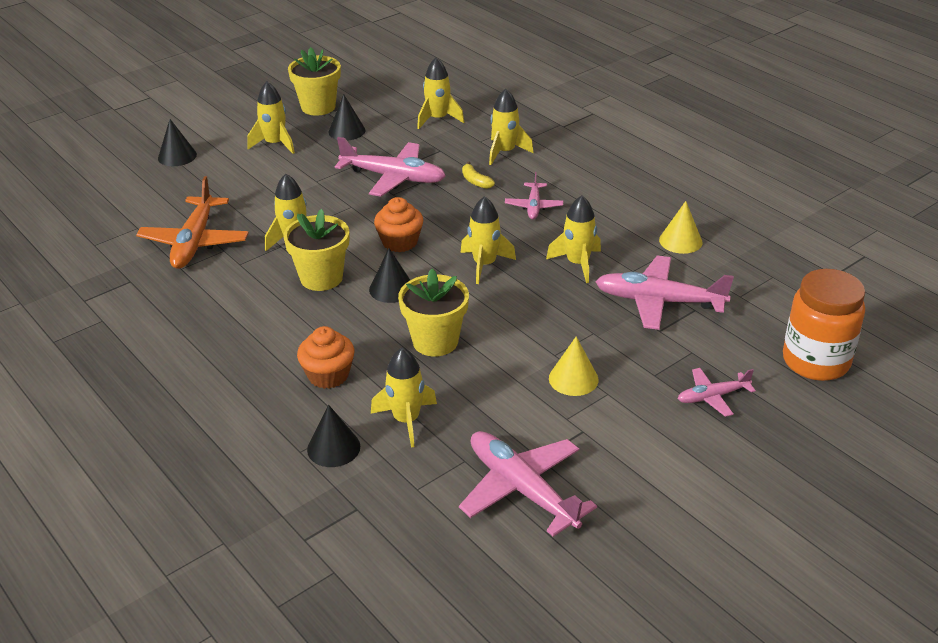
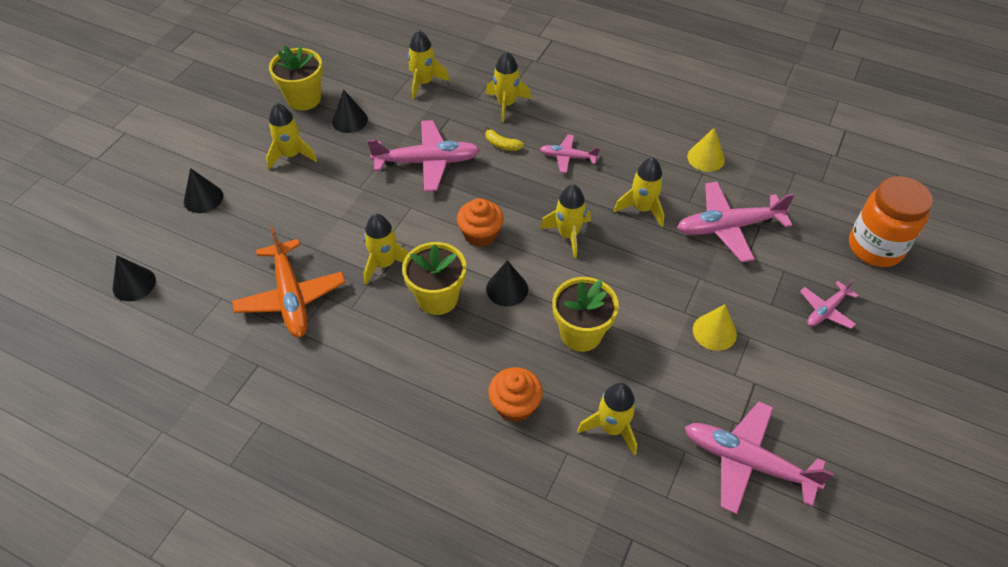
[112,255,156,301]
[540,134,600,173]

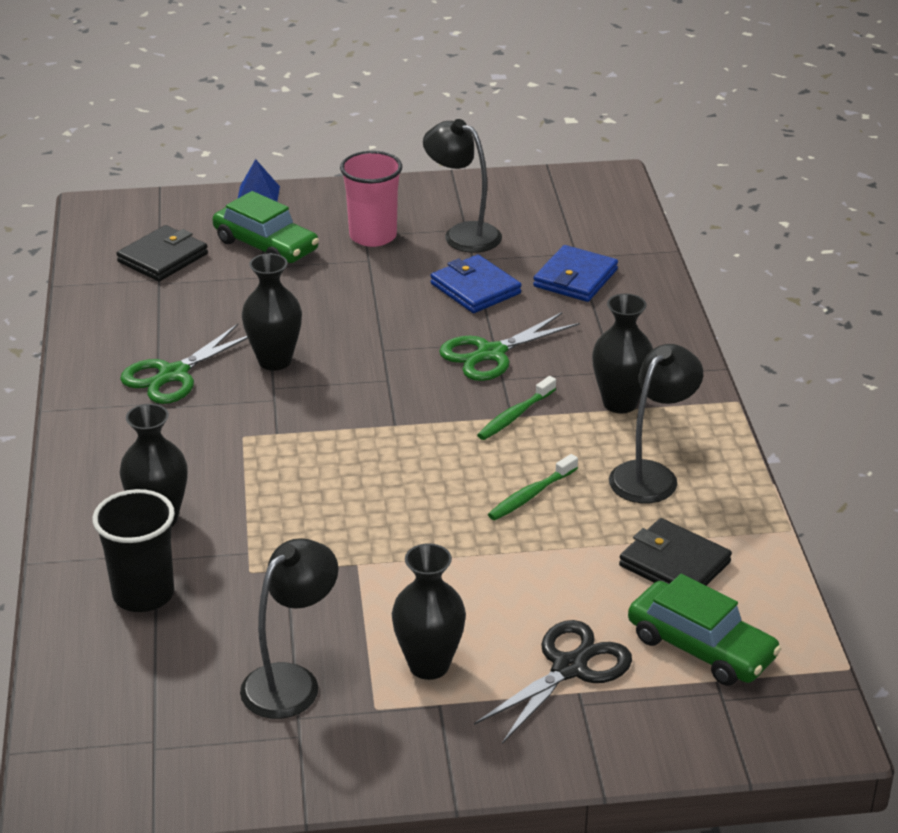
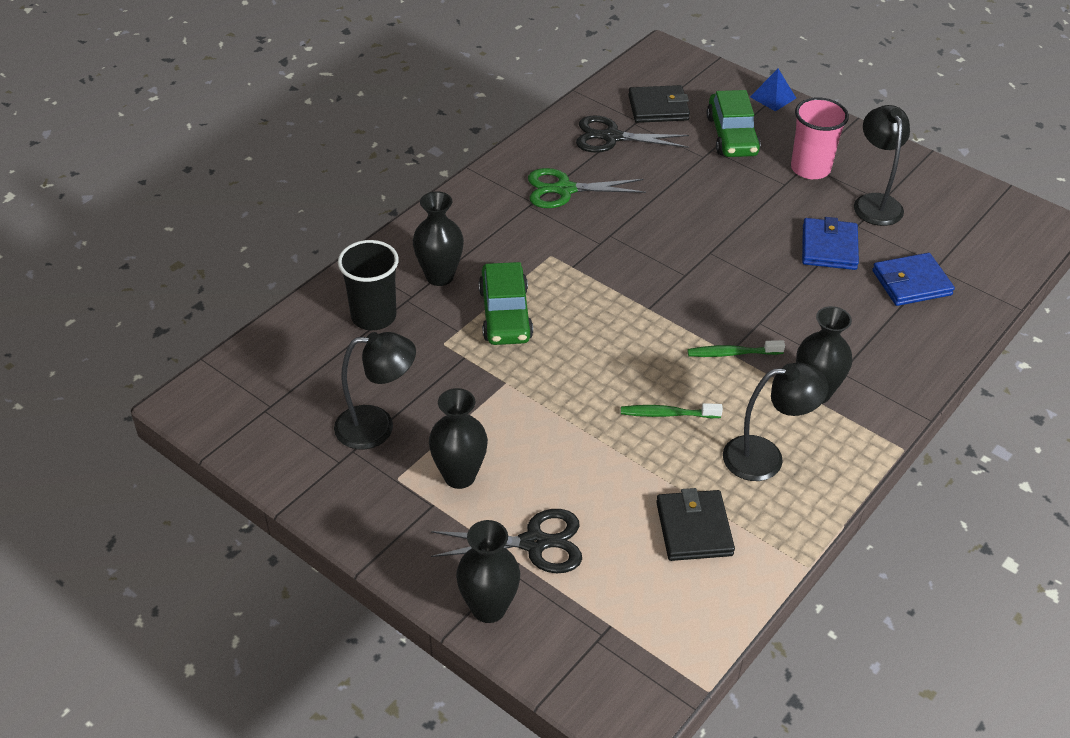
[456,520,520,623]
[479,262,533,345]
[576,115,689,153]
[439,312,580,381] (first image)

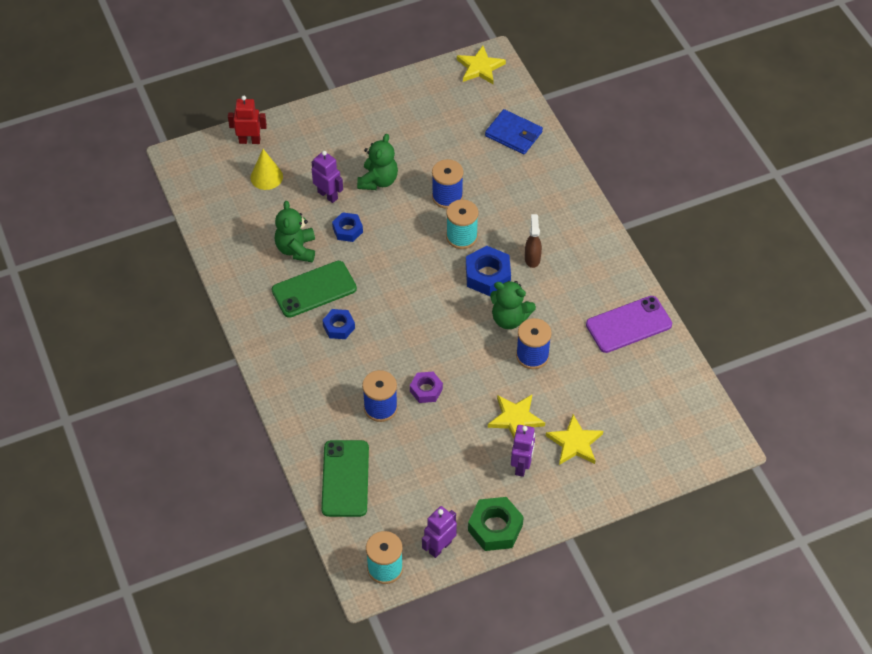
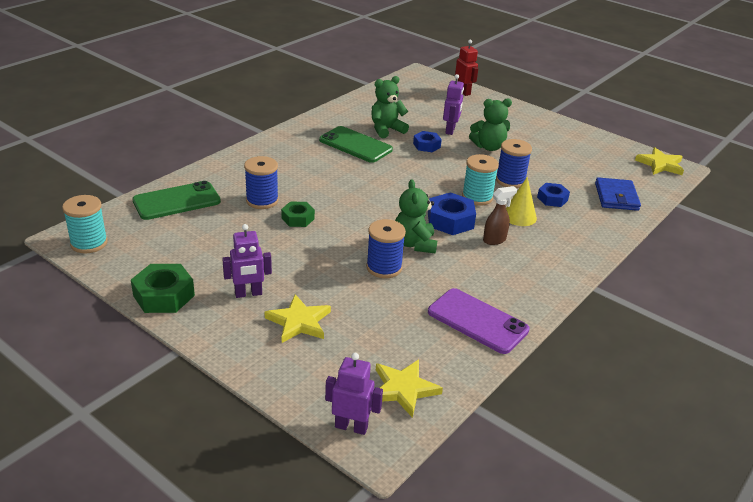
[281,201,315,227]
[325,353,383,435]
[376,359,443,418]
[506,177,537,226]
[537,183,570,207]

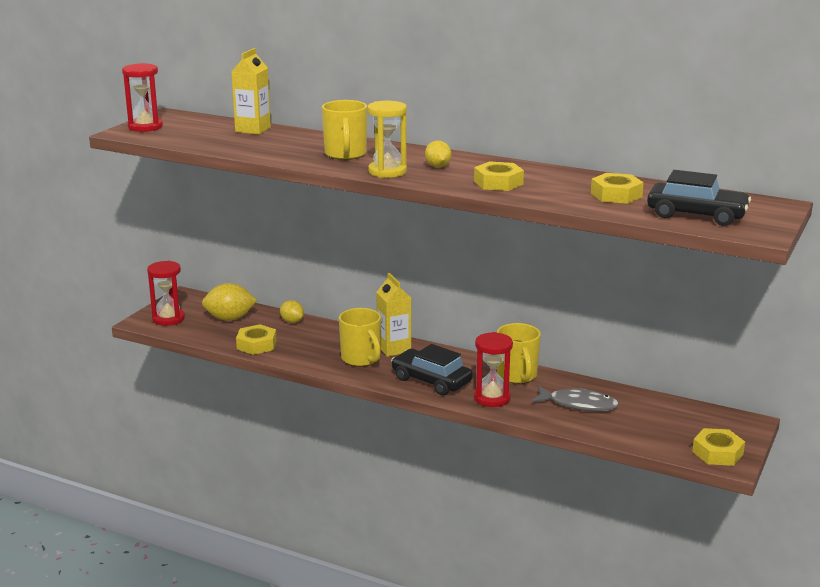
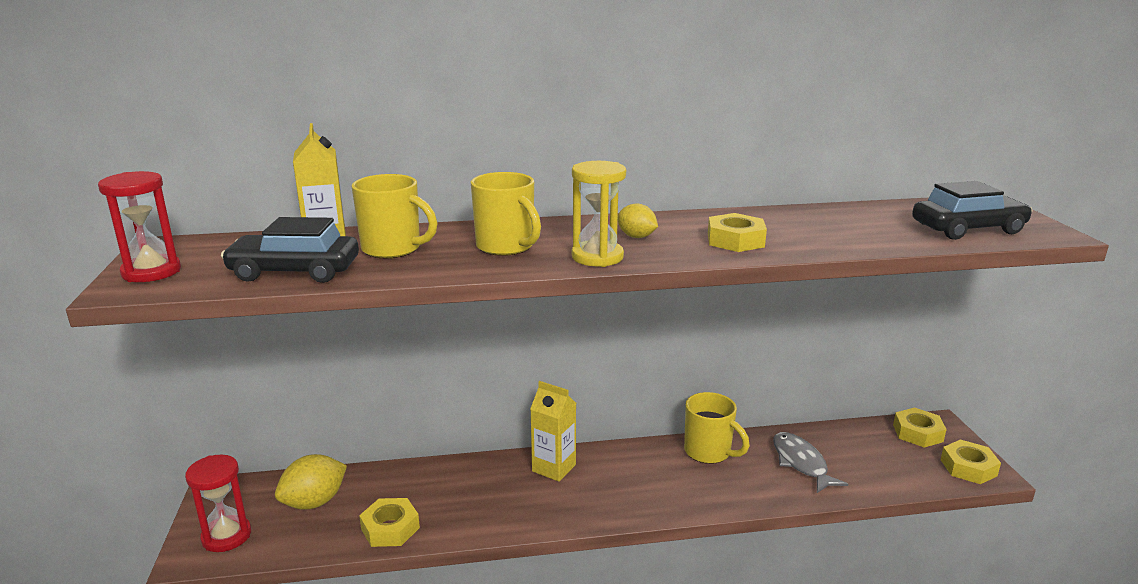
[221,217,359,283]
[351,174,437,259]
[773,432,848,493]
[893,407,947,448]
[280,300,304,323] (first image)
[474,332,513,407] (first image)

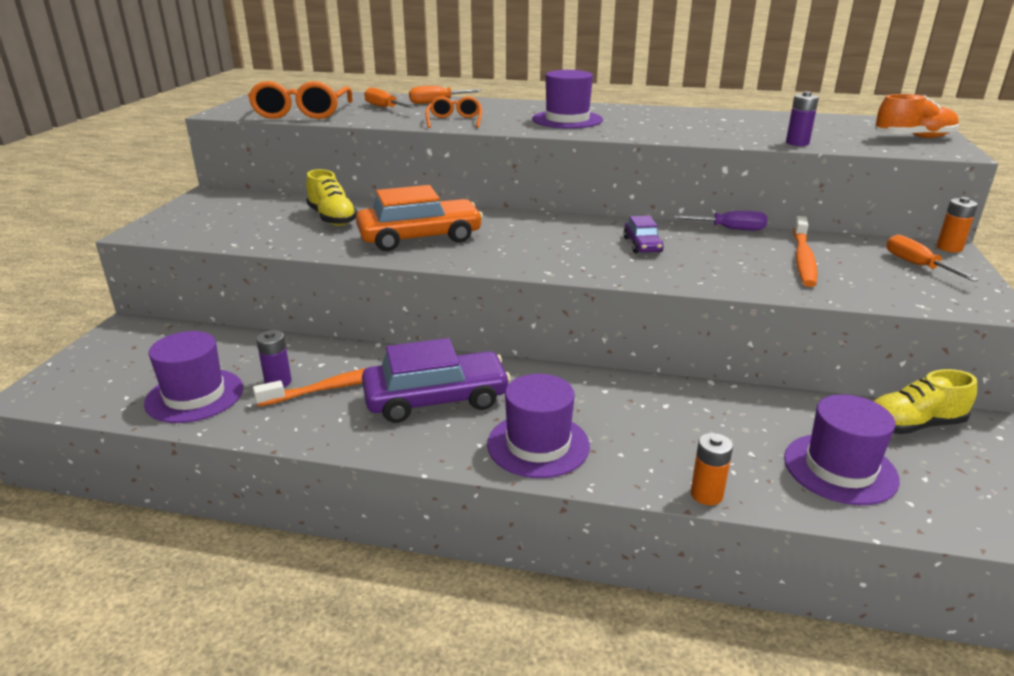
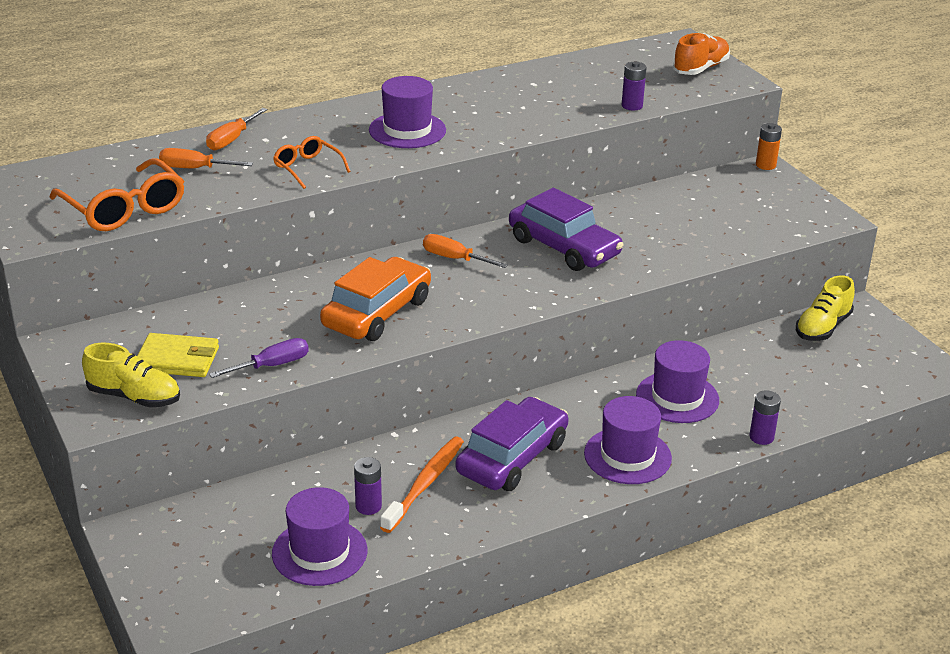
[82,343,180,408]
[137,333,219,377]
[209,338,309,378]
[423,234,508,268]
[509,188,623,271]
[636,340,719,423]
[750,390,781,445]
[793,216,817,287] (first image)

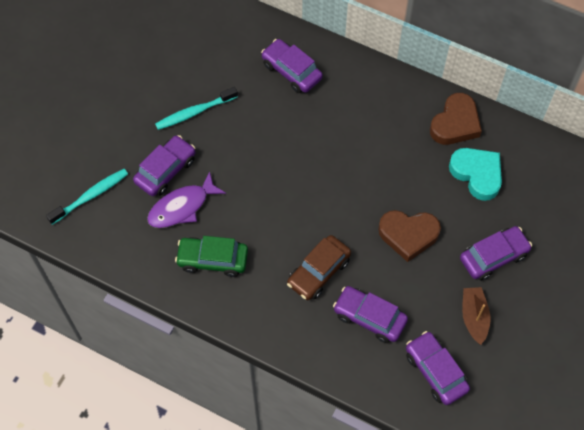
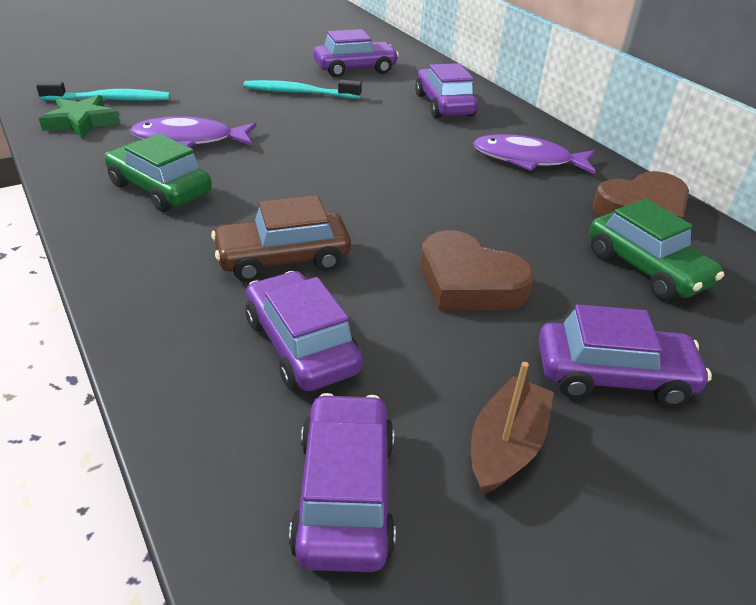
[39,95,120,138]
[314,29,399,77]
[473,134,596,174]
[589,199,724,300]

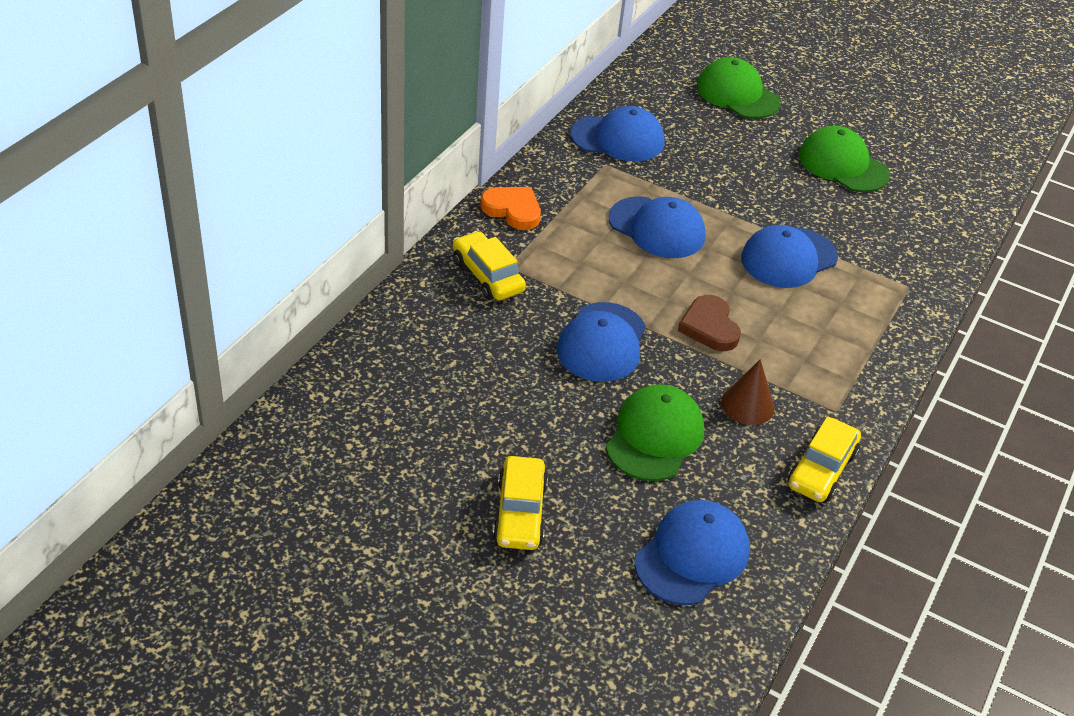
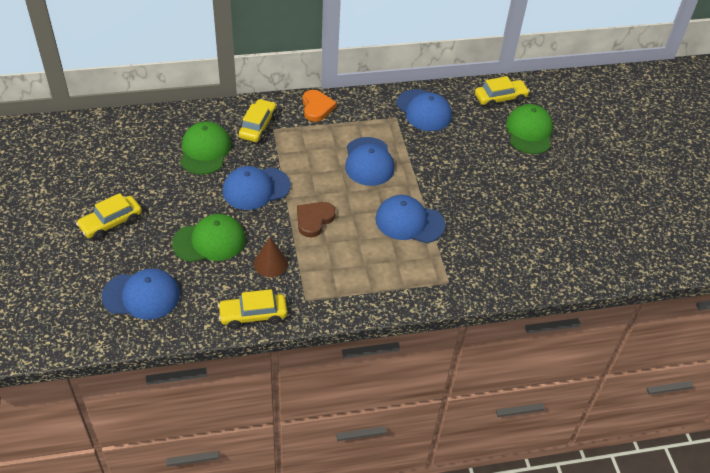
[180,121,231,175]
[475,76,530,108]

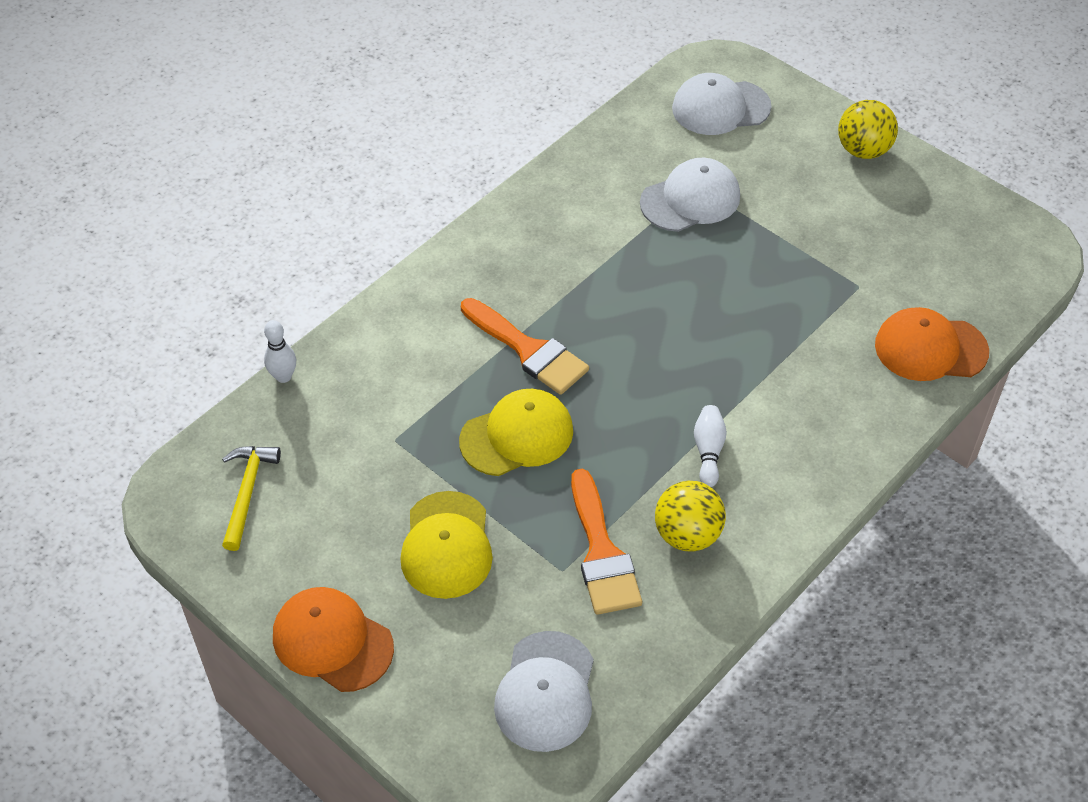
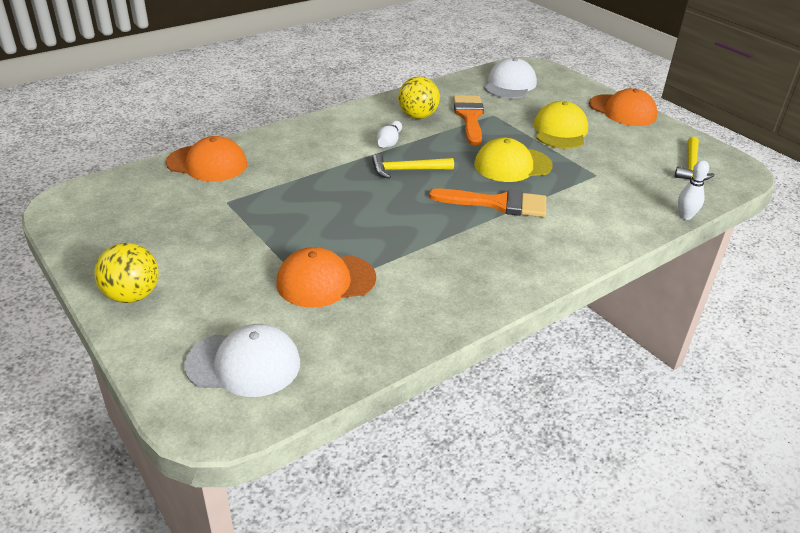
[276,247,376,308]
[372,154,454,179]
[429,189,546,217]

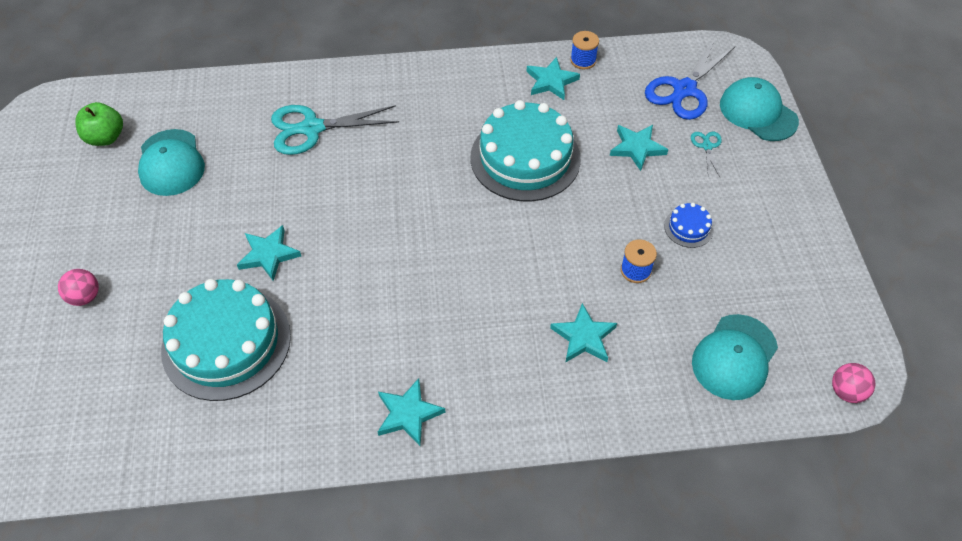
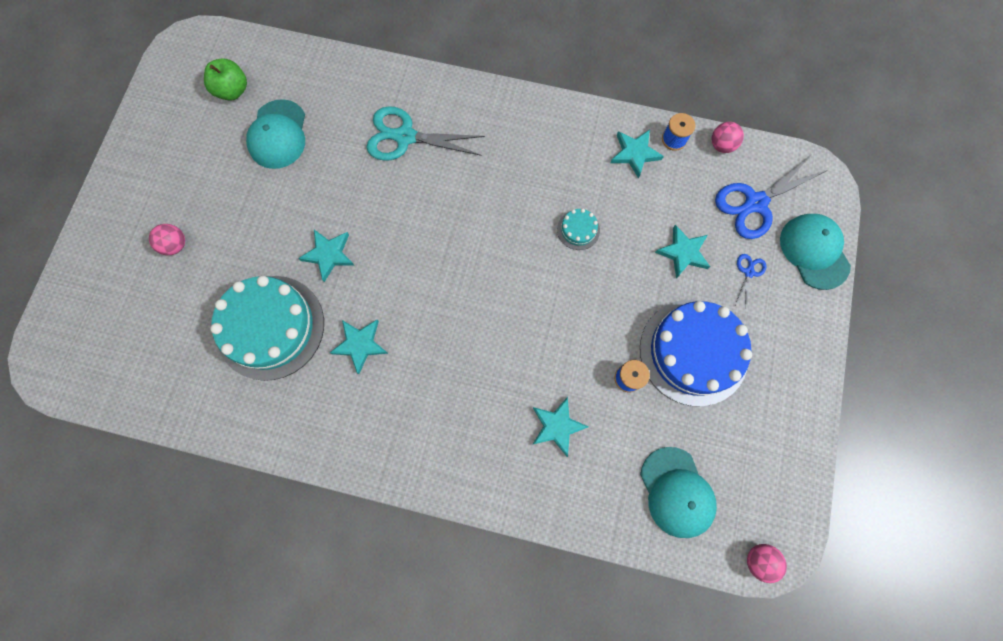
[330,320,388,374]
[557,208,600,250]
[640,300,752,406]
[640,447,717,538]
[712,122,744,153]
[736,254,767,308]

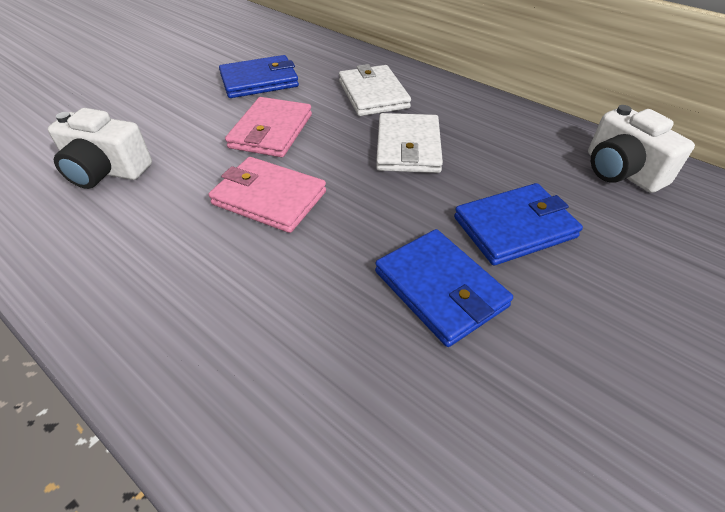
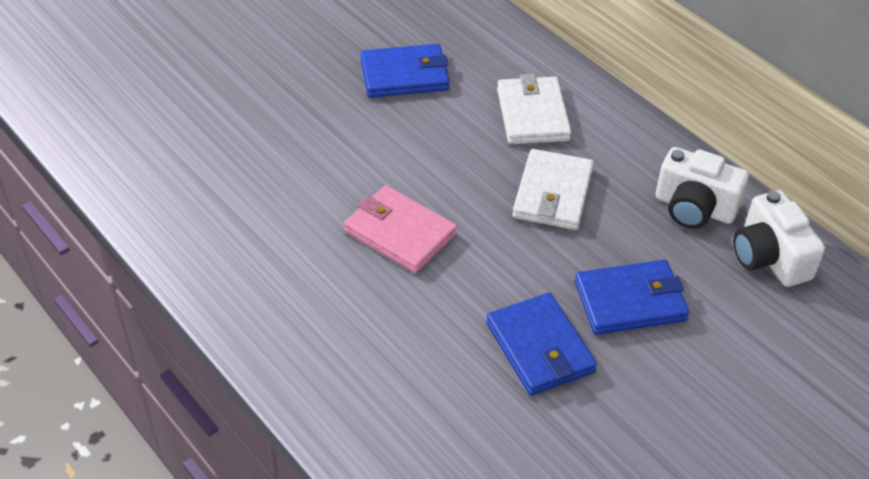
[656,147,749,229]
[225,97,312,157] (first image)

